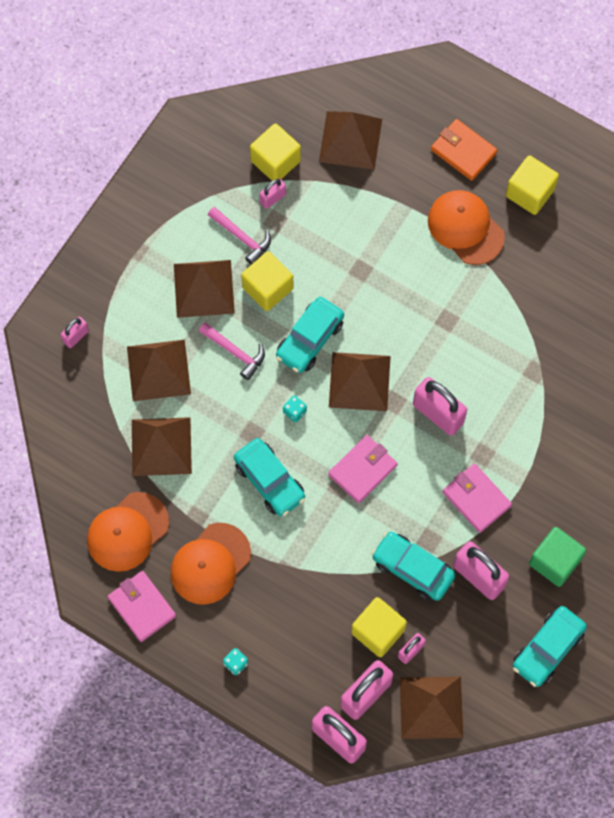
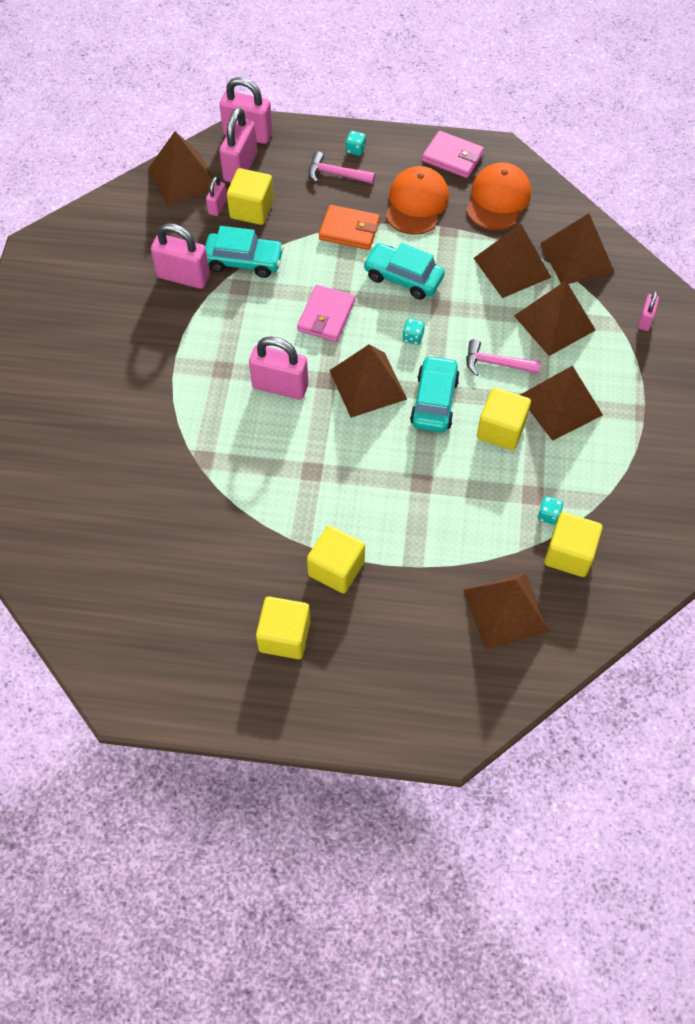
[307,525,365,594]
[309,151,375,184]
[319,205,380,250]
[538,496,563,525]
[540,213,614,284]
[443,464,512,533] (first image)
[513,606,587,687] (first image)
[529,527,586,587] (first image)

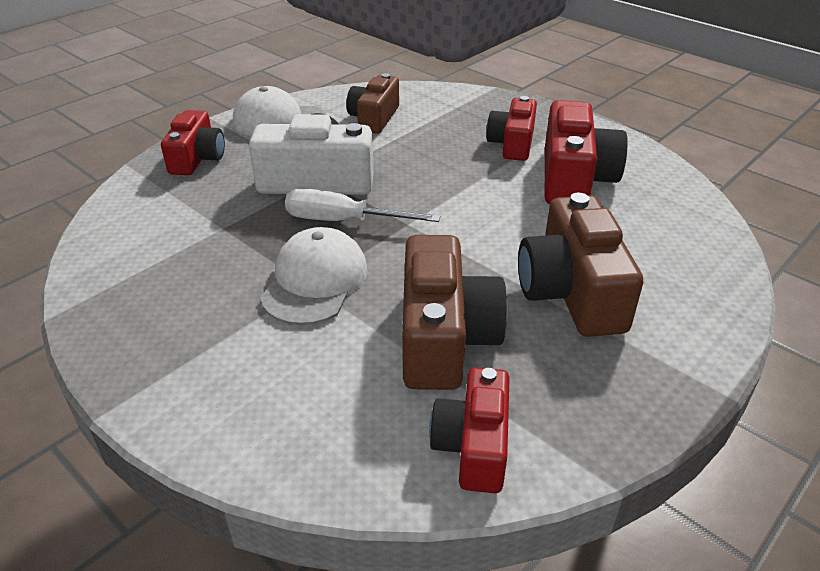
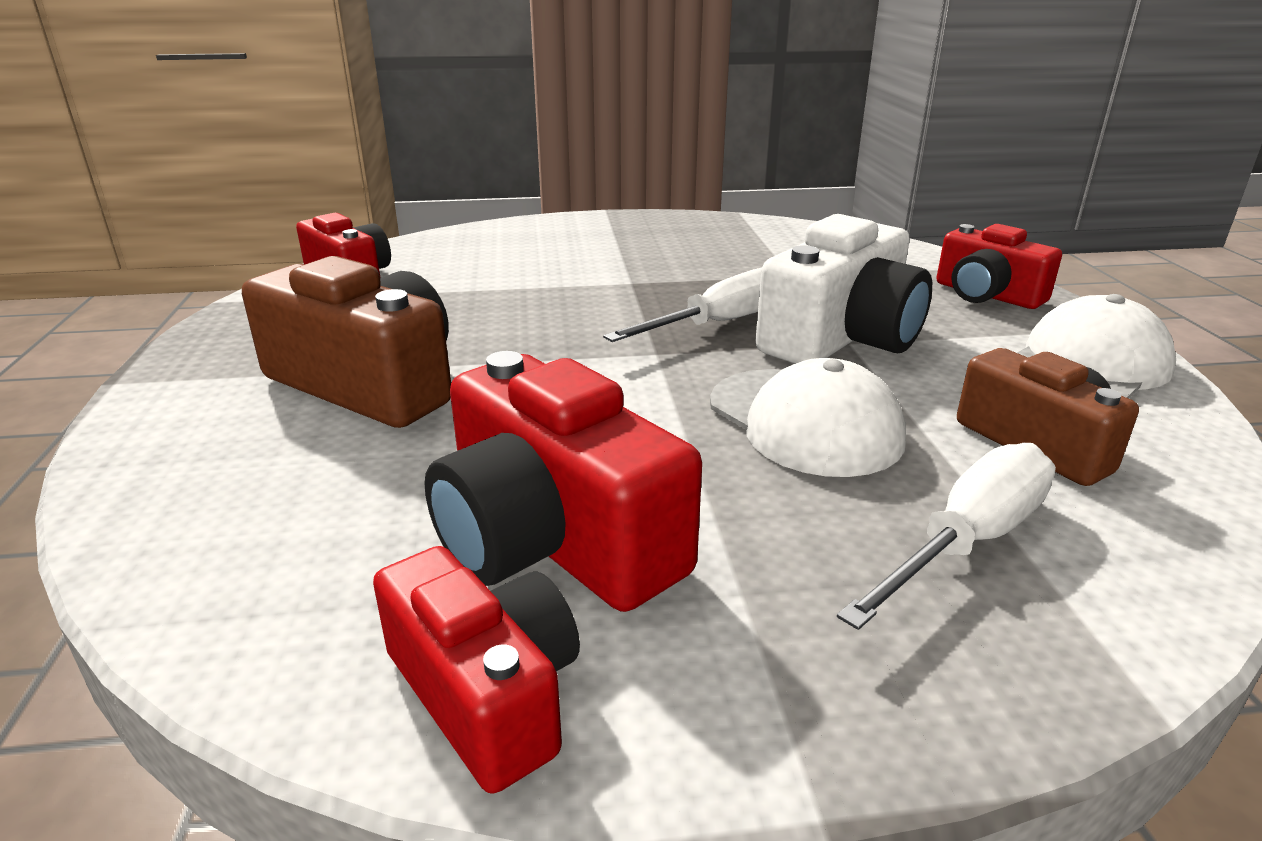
[373,546,580,794]
[710,358,906,477]
[837,443,1056,630]
[402,235,508,390] (first image)

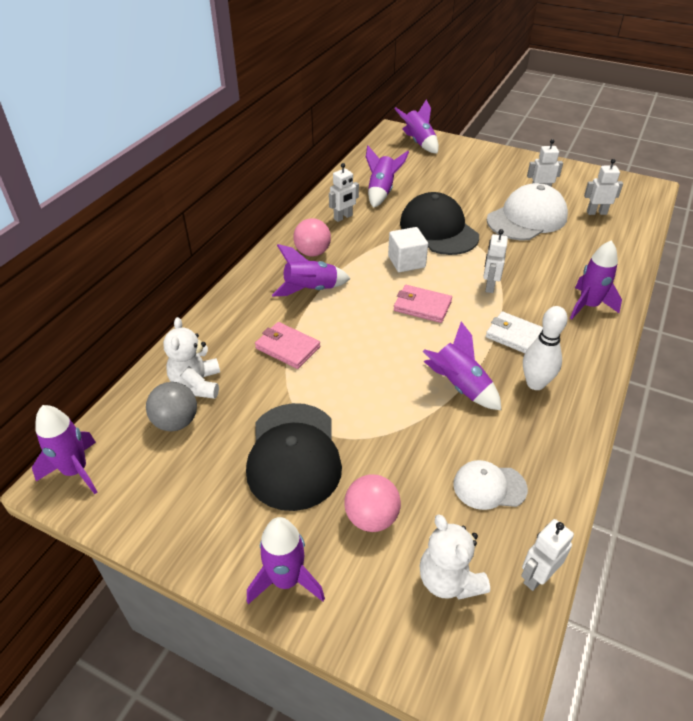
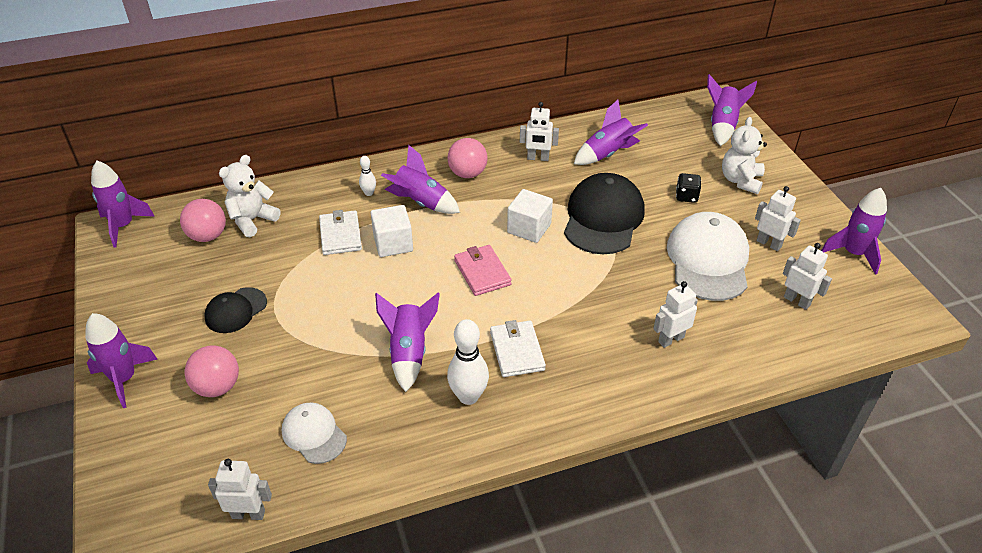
[180,199,226,242]
[204,287,267,333]
[319,210,362,255]
[359,156,376,196]
[371,205,413,257]
[653,281,698,348]
[667,212,749,301]
[676,173,701,203]
[722,117,767,194]
[821,188,887,275]

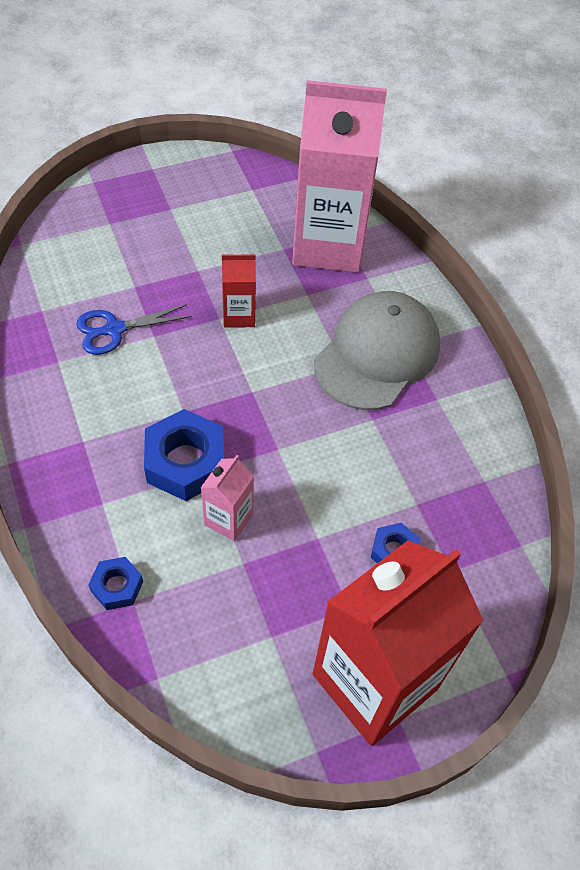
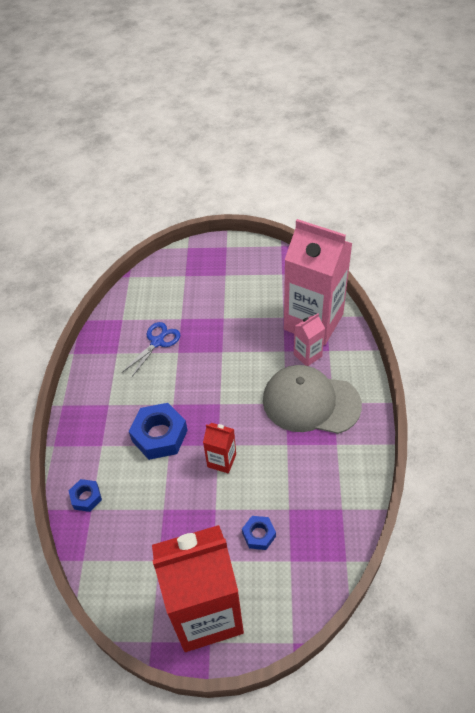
[122,322,180,378]
[203,423,236,474]
[263,365,362,434]
[294,313,325,366]

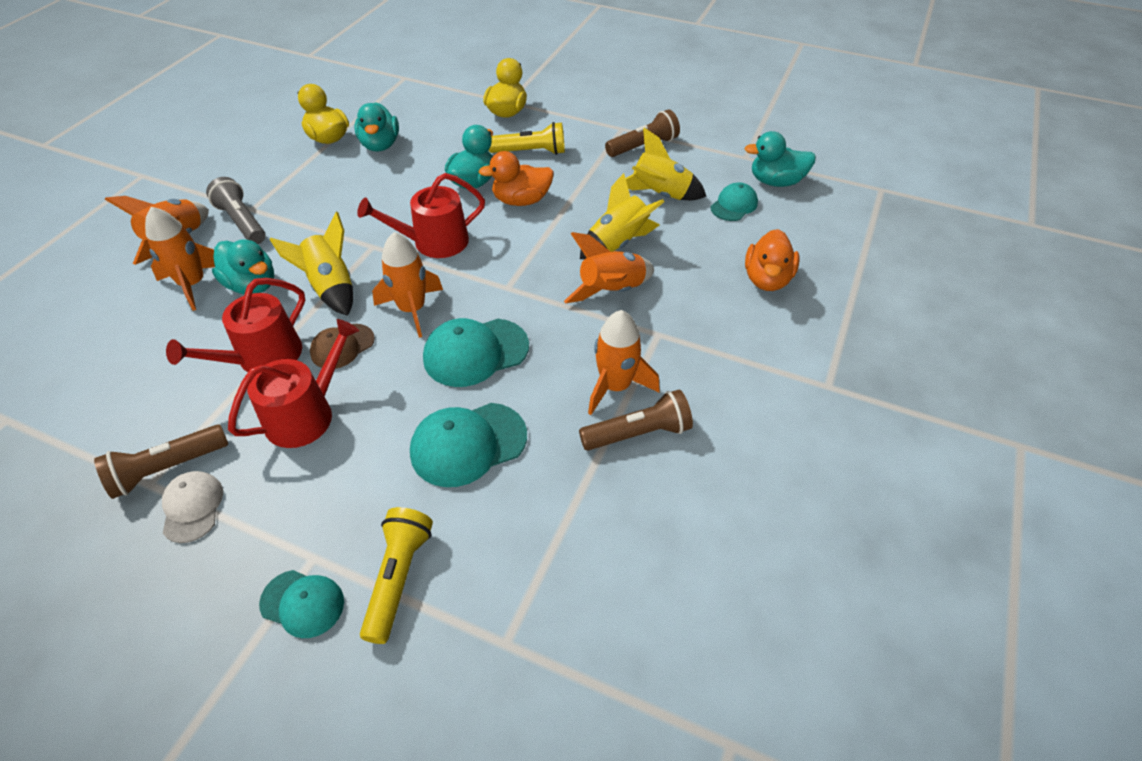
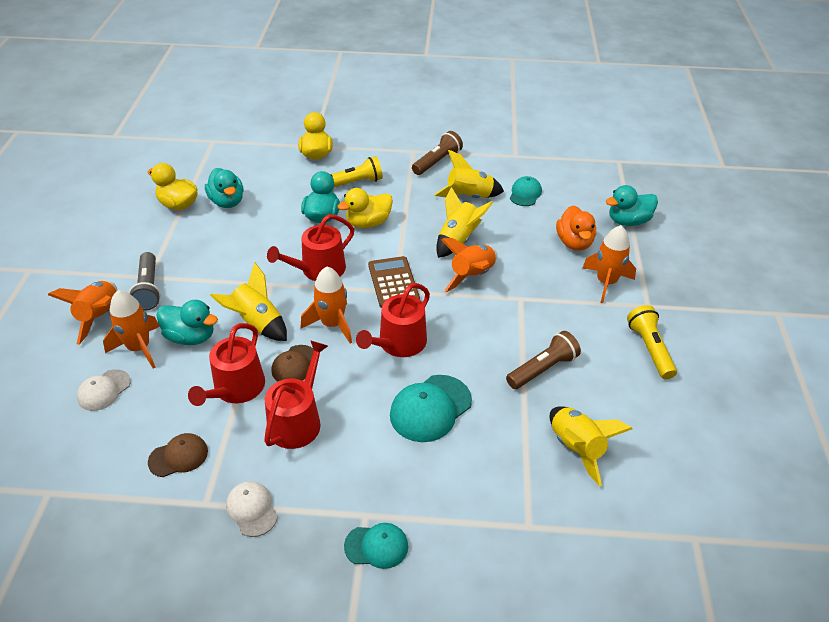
[77,369,131,411]
[129,252,161,311]
[148,433,208,477]
[337,188,393,228]
[356,283,430,357]
[368,256,420,308]
[549,406,633,486]
[582,225,636,303]
[606,185,658,226]
[627,305,677,379]
[94,424,228,499] (first image)

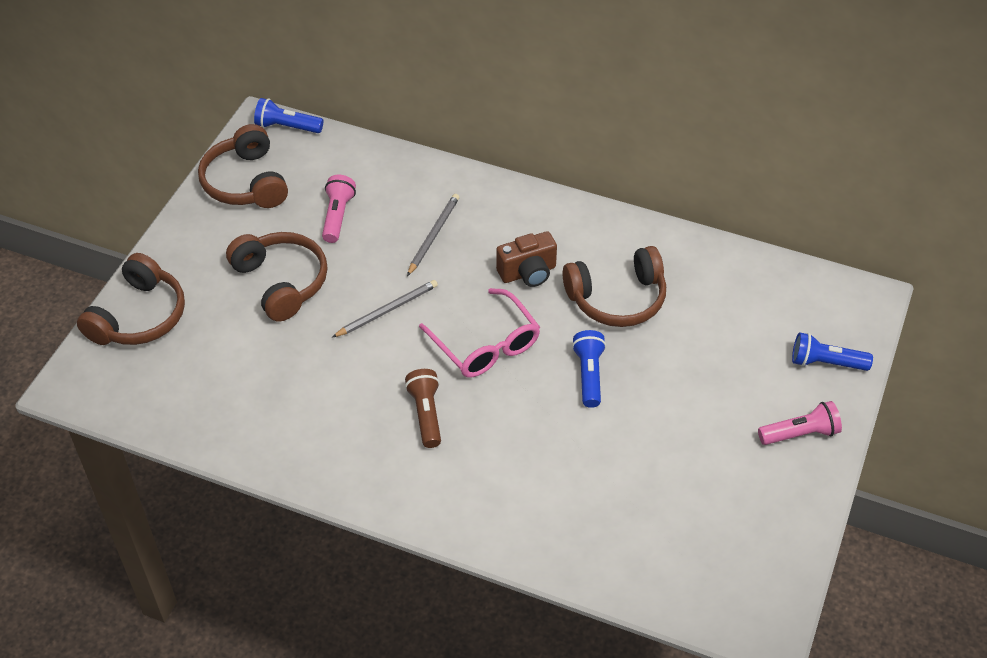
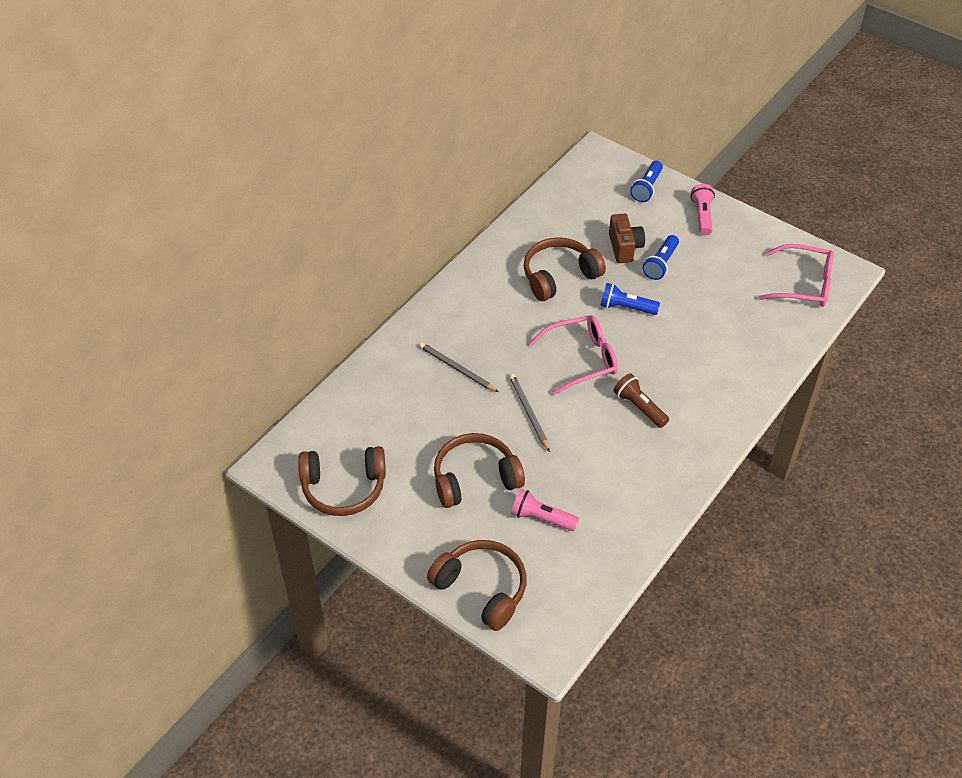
[511,489,579,531]
[524,237,606,301]
[609,214,645,263]
[614,373,669,428]
[642,235,679,280]
[758,244,834,307]

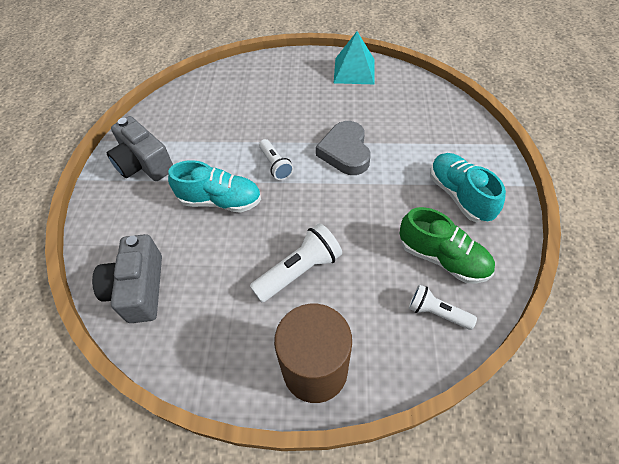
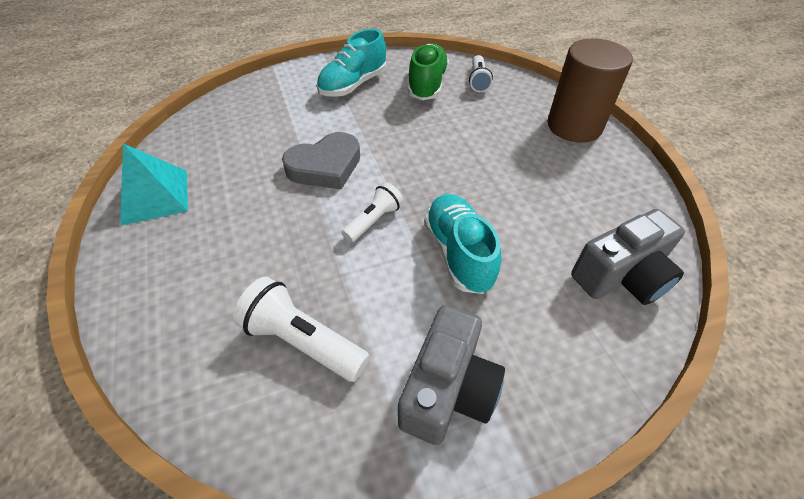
[233,277,370,382]

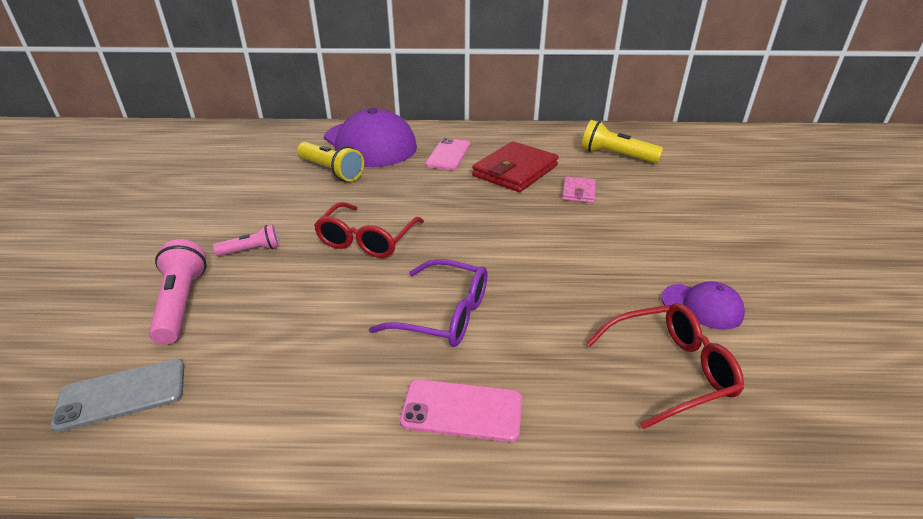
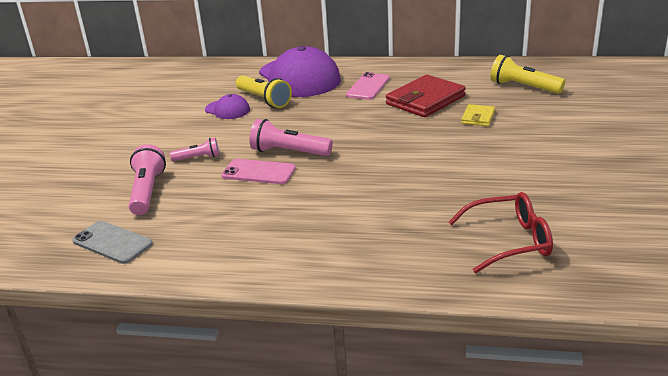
[72,221,153,264]
[205,94,250,119]
[221,159,296,184]
[250,119,333,156]
[461,104,495,126]
[369,259,488,347] (first image)

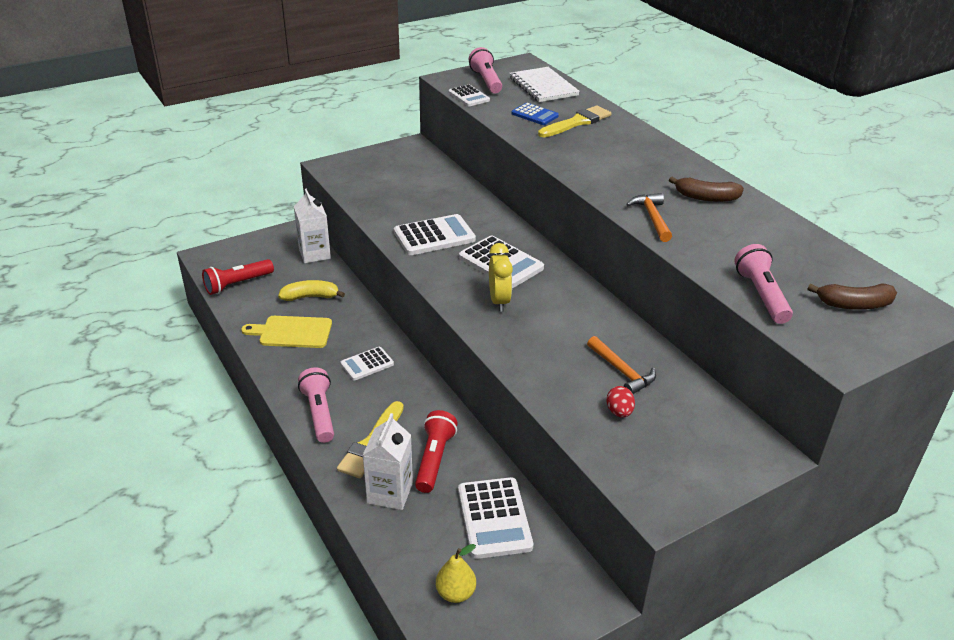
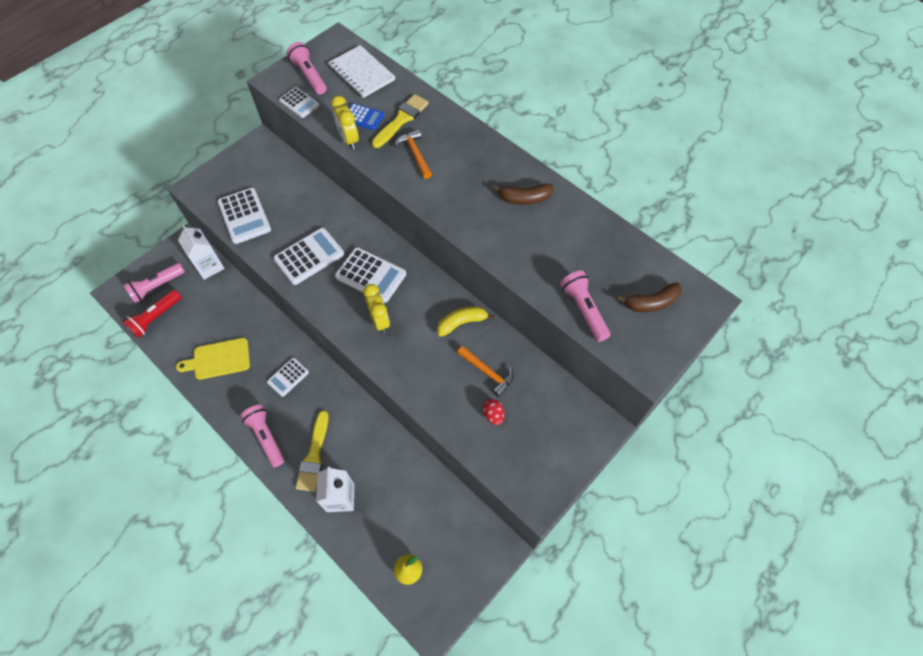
[123,263,185,303]
[218,188,271,244]
[331,96,359,149]
[394,129,432,179]
[437,306,495,337]
[415,410,458,493] (first image)

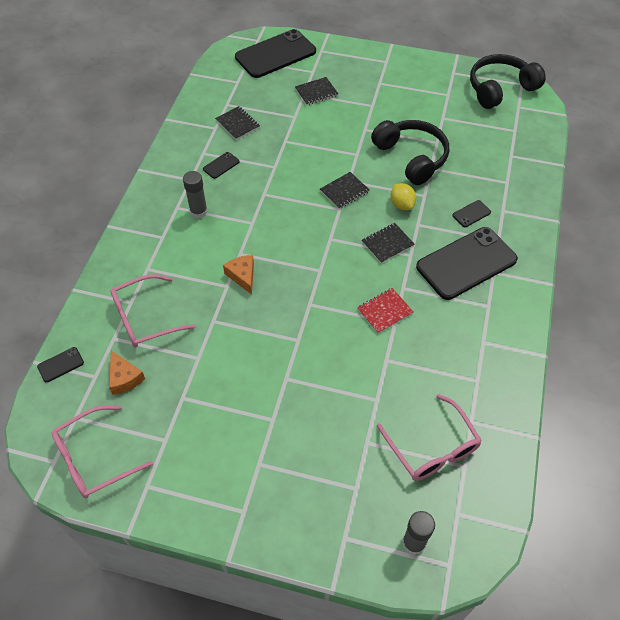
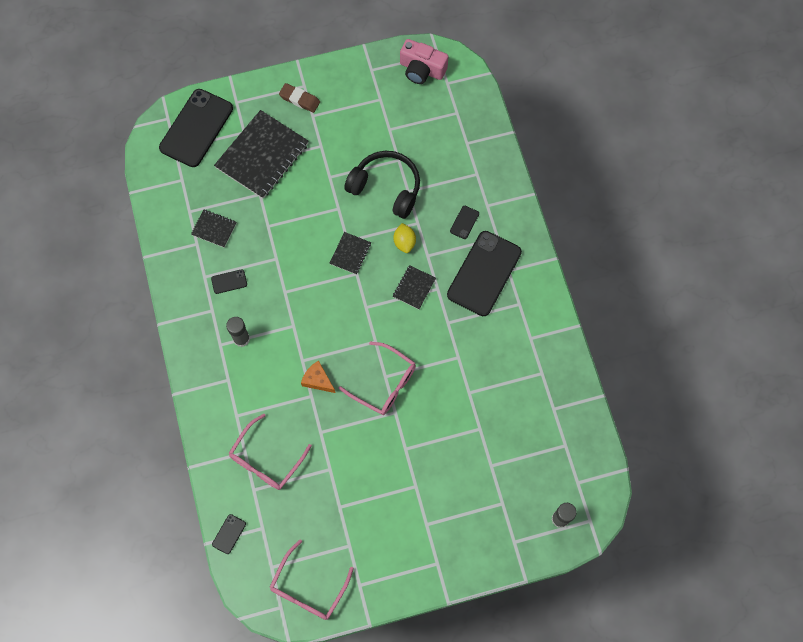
[211,269,247,294]
[214,110,308,199]
[279,83,320,113]
[339,342,416,415]
[394,223,416,253]
[400,39,449,84]
[109,351,145,395] (first image)
[357,288,413,334] (first image)

